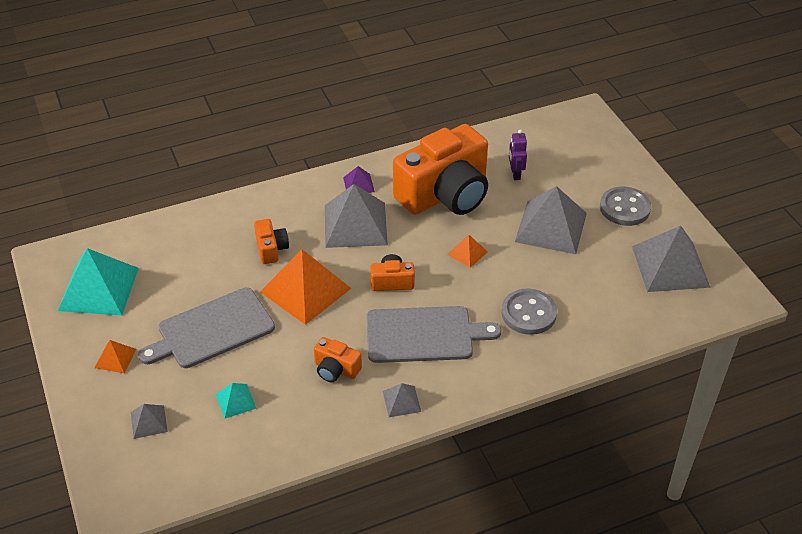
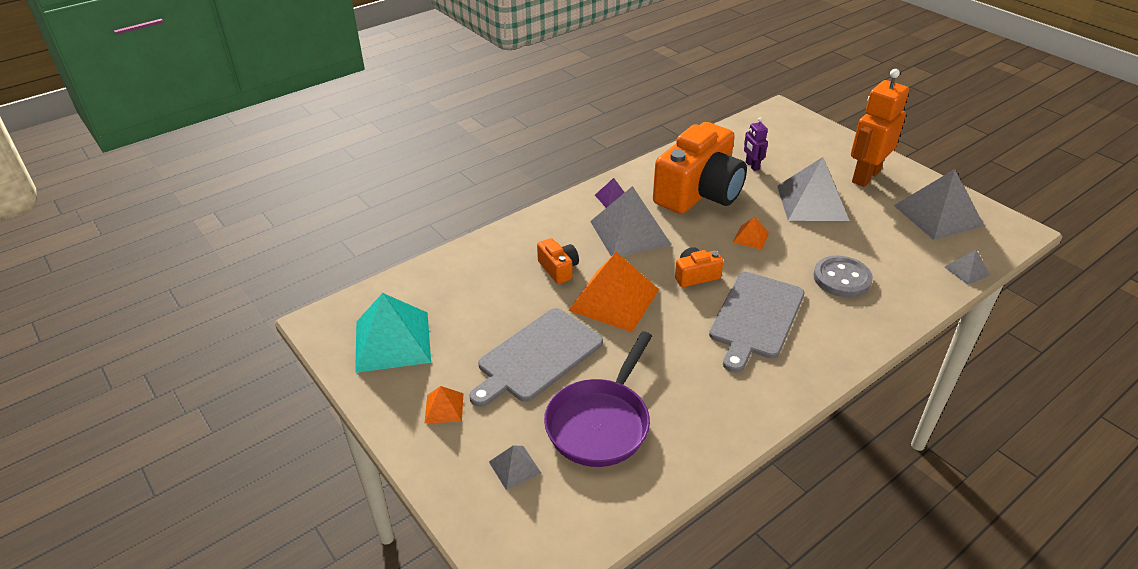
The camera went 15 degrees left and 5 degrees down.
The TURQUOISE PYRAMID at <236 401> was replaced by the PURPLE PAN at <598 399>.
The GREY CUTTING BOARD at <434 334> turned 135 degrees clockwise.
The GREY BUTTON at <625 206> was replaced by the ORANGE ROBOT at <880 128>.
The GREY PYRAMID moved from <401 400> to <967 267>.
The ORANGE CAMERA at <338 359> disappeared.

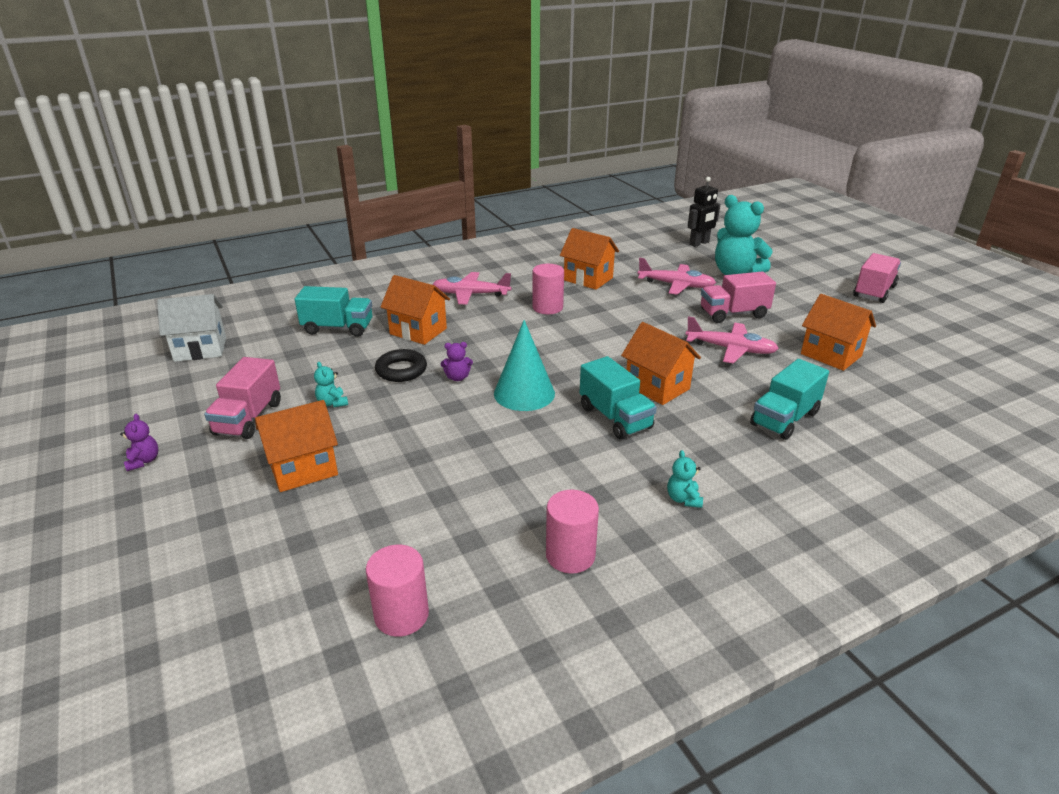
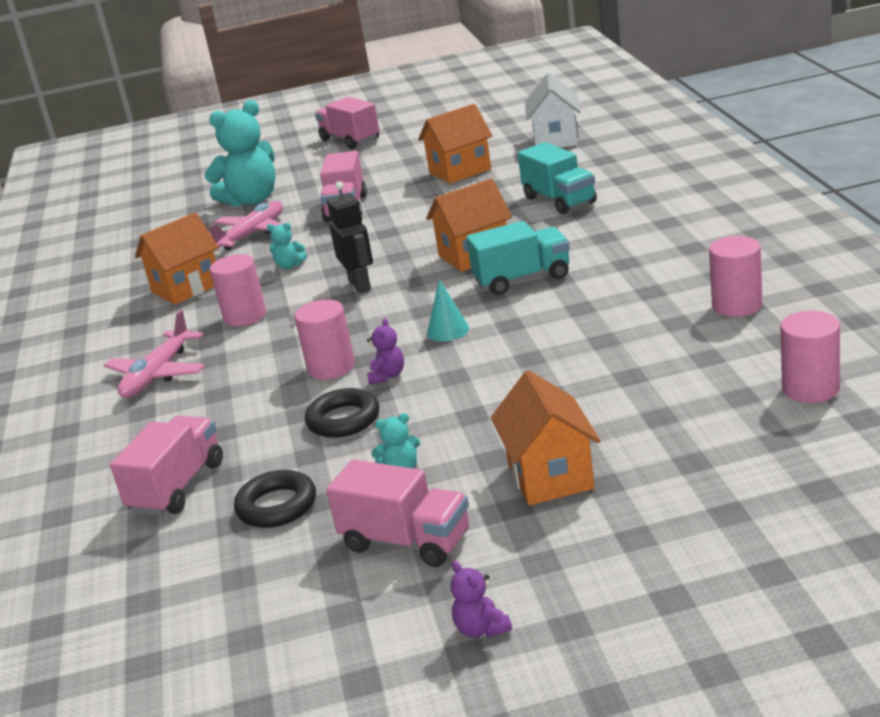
The camera went 70 degrees left and 5 degrees down.
The TURQUOISE TRUCK at <333 311> became the PINK TRUCK at <166 466>.
The BLACK RING at <275 499> appeared.
The TURQUOISE TEDDY BEAR moved from <685 479> to <287 246>.
The PINK CYLINDER at <325 340> appeared.
The BLACK ROBOT moved from <704 212> to <350 237>.
The TURQUOISE CONE at <524 365> changed to 0.55 times the size.
The PURPLE TEDDY BEAR at <139 442> turned 120 degrees counterclockwise.
The WHITE HOUSE moved from <191 328> to <553 110>.
The ORANGE HOUSE at <415 310> disappeared.
The PINK PLANE at <732 340> disappeared.

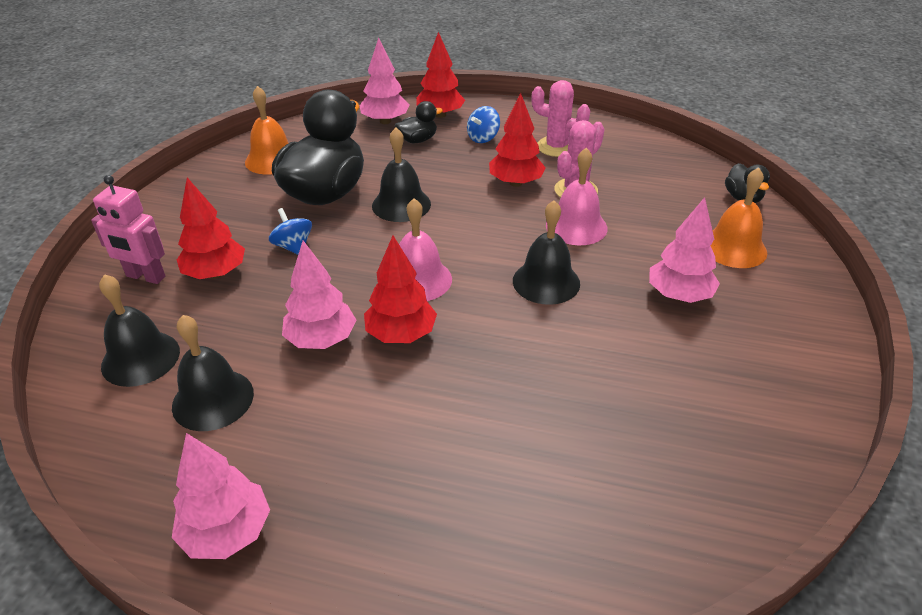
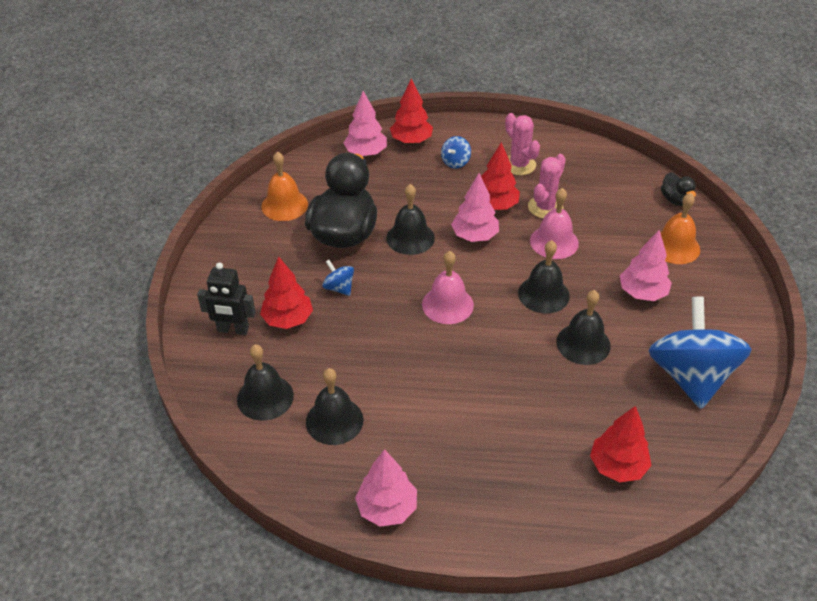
The camera went 10 degrees left and 5 degrees up.
The PINK ROBOT at <128 229> became the BLACK ROBOT at <226 298>.
The PINK TREE moved from <319 295> to <475 207>.
The PINK CACTUS at <561 118> turned 45 degrees clockwise.
The BLACK BELL at <583 327> appeared.
The RED TREE moved from <400 289> to <621 444>.
The BLUE SPINNING TOP at <700 353> appeared.
The BLACK DUCK at <419 122> disappeared.

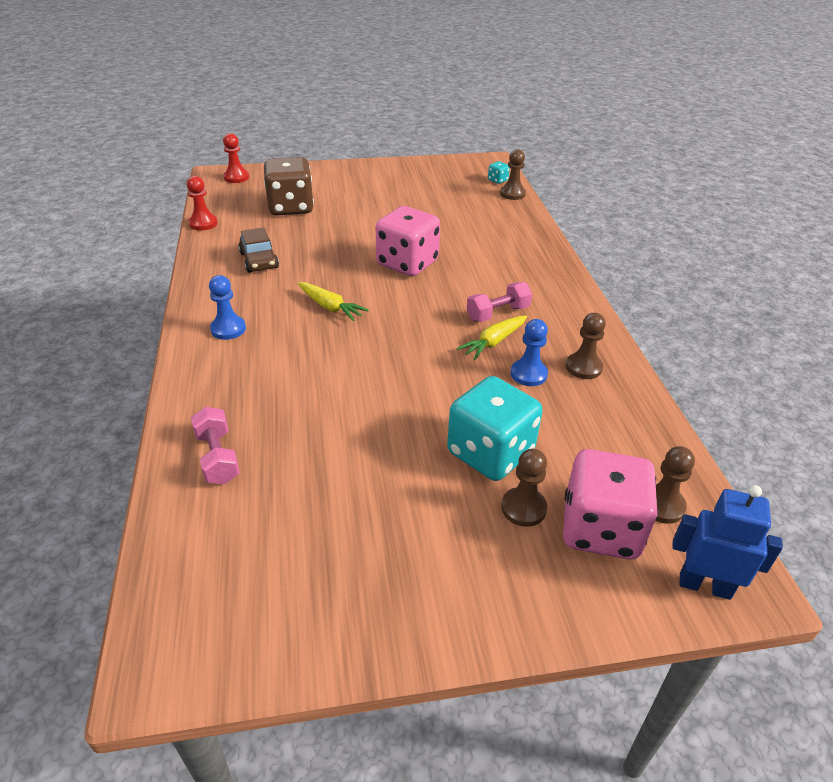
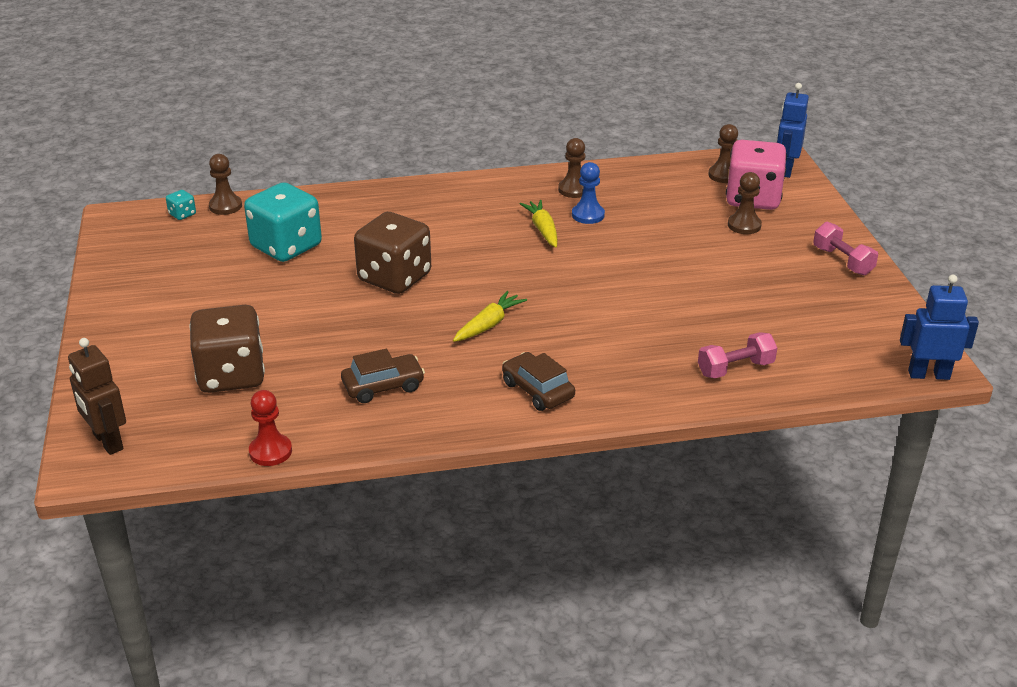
The camera went 90 degrees left and 5 degrees down.
The RED PAWN at <236 158> was replaced by the BROWN ROBOT at <97 396>.
The TURQUOISE DICE moved from <494 428> to <283 222>.
The PINK DICE at <408 241> became the BROWN DICE at <392 253>.
The BLUE PAWN at <227 307> was replaced by the BROWN CAR at <538 381>.
The YELLOW CARROT at <491 338> turned 150 degrees counterclockwise.
The PINK DUMBBELL moved from <499 302> to <845 248>.
The BLUE ROBOT at <939 327> appeared.

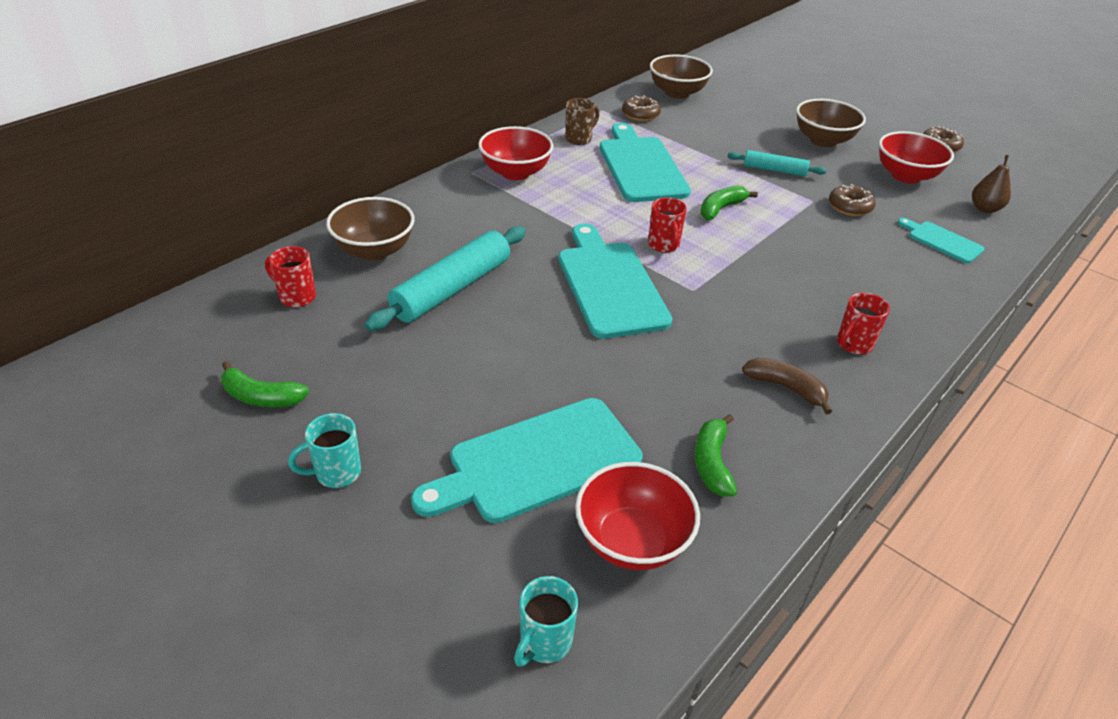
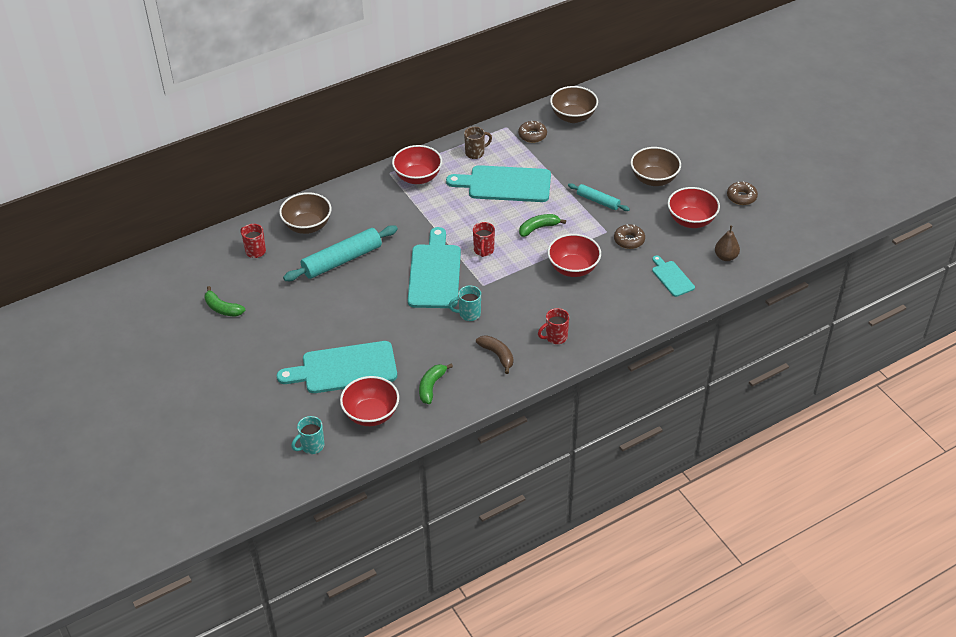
The camera went 20 degrees right and 5 degrees up.
The TURQUOISE CUTTING BOARD at <645 162> turned 90 degrees counterclockwise.
The TURQUOISE MUG moved from <324 450> to <464 303>.
The RED BOWL at <574 255> appeared.

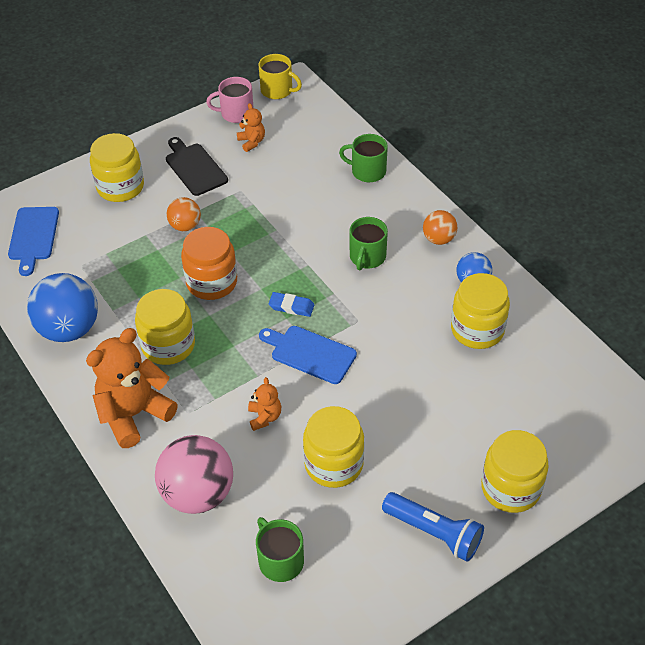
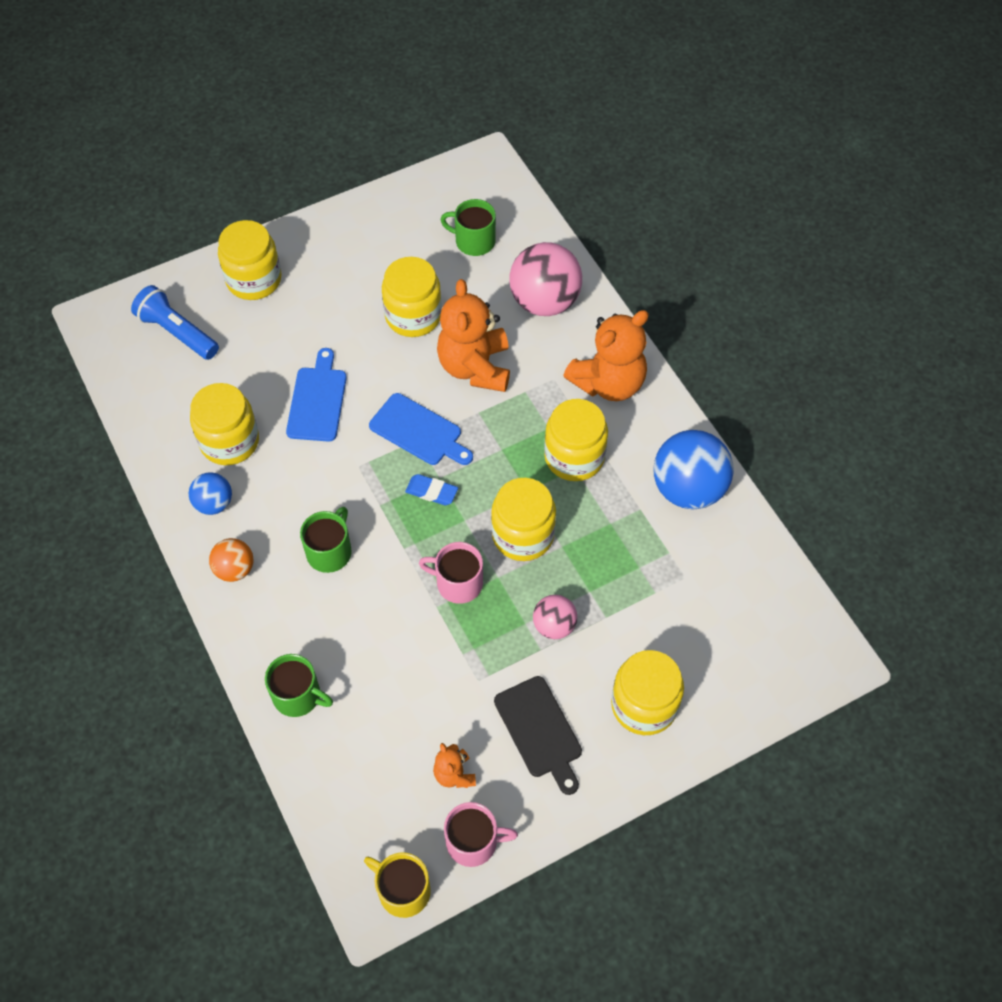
The camera went 175 degrees left and 10 degrees up.
The BLUE FLASHLIGHT moved from <433 527> to <175 322>.
The BLUE CUTTING BOARD moved from <33 241> to <316 395>.
The PINK MUG at <451 573> appeared.
The ORANGE TEDDY BEAR at <264 404> changed to 2.11 times the size.
The GREEN MUG at <280 549> turned 135 degrees clockwise.
The ORANGE JAR at <209 263> became the YELLOW JAR at <523 519>.
The ORANGE BALL at <184 214> became the PINK BALL at <555 617>.

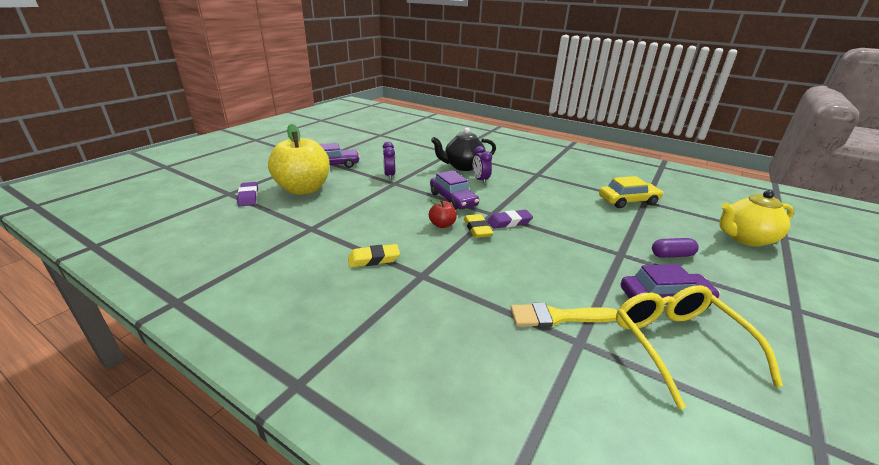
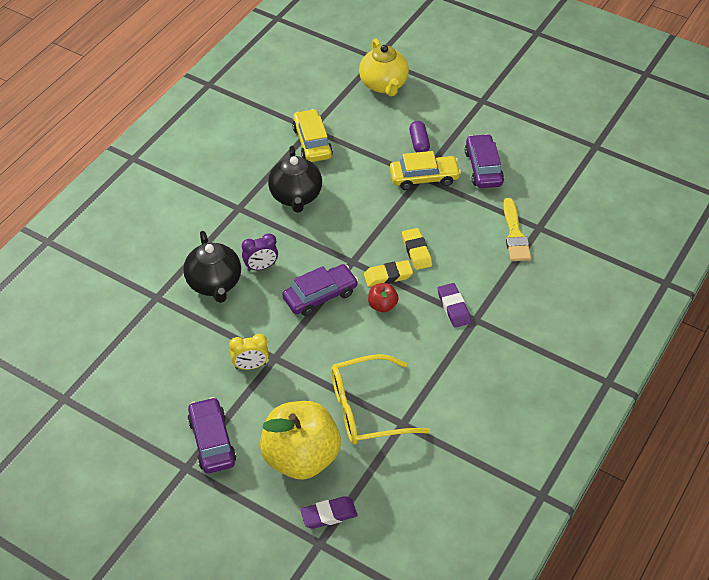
The camera went 90 degrees left and 20 degrees up.
The PURPLE CLOCK at <388 161> became the YELLOW CLOCK at <249 352>.
The BLACK TEAPOT at <295 179> appeared.
The YELLOW GLASSES moved from <699 347> to <380 399>.
The YELLOW CAR at <425 170> appeared.
The YELLOW ERASER moved from <374 256> to <417 249>.
The PURPLE ERASER moved from <510 219> to <454 305>.

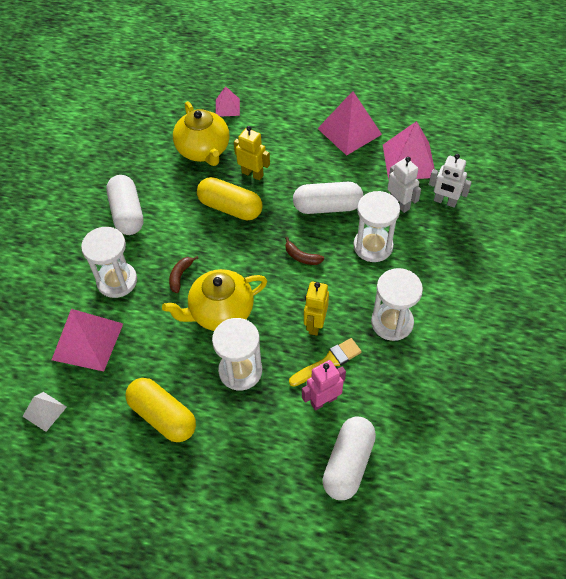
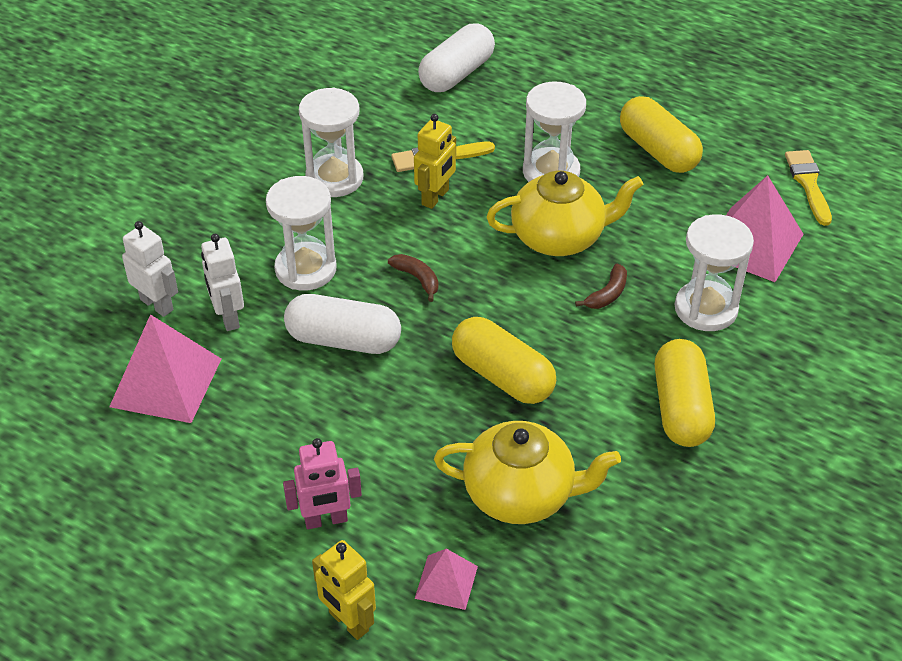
The camera went 165 degrees left and 10 degrees down.
The PINK ROBOT moved from <324 385> to <322 483>.
The YELLOW ROBOT moved from <252 153> to <344 590>.
The YELLOW TEAPOT at <201 133> turned 105 degrees clockwise.
The WHITE CAPSULE at <124 205> became the YELLOW CAPSULE at <685 393>.
The WHITE PYRAMID at <44 412> was replaced by the YELLOW BRUSH at <808 188>.
The PINK PYRAMID at <349 123> disappeared.

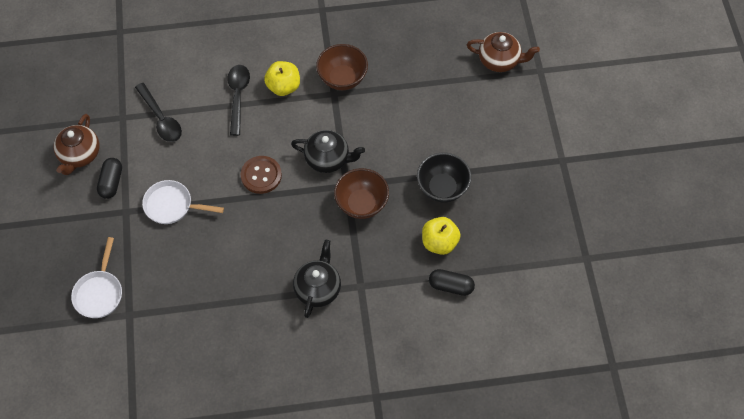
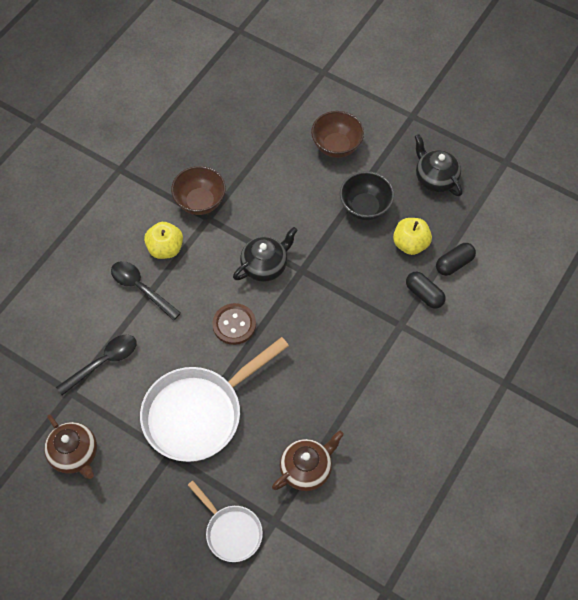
The camera went 50 degrees left and 0 degrees up.
The BLACK SPOON at <158 112> turned 45 degrees counterclockwise.
The WHITE PAN at <183 202> changed to 1.86 times the size.
The BROWN TEAPOT moved from <503 52> to <308 460>.
The BROWN BOWL moved from <361 193> to <337 134>.
The BLACK CAPSULE moved from <109 178> to <426 290>.
The BLACK TEAPOT moved from <317 279> to <438 165>.

